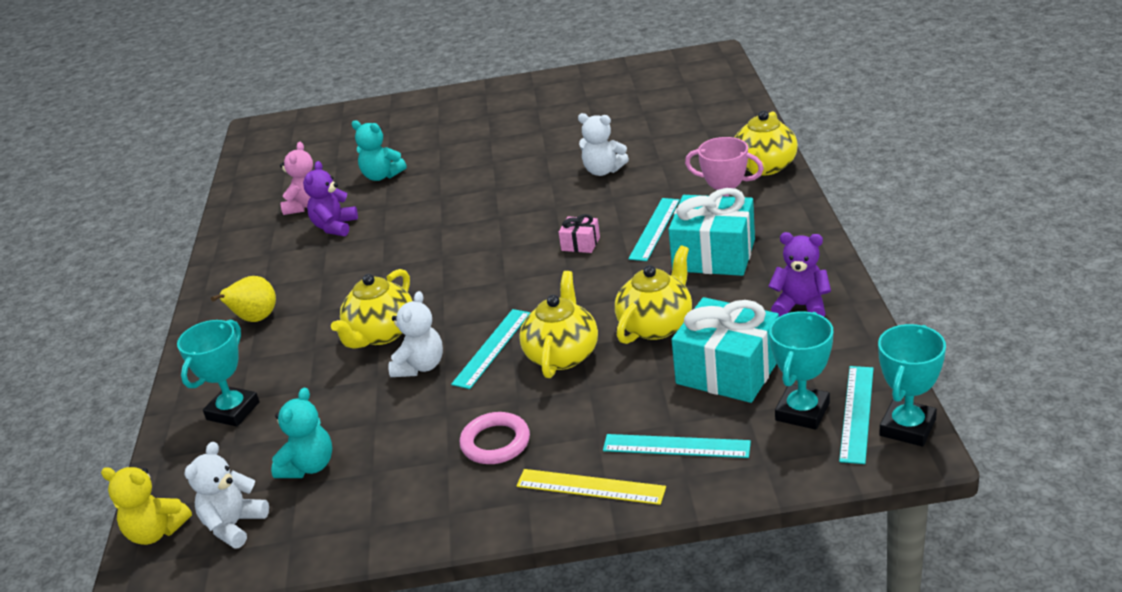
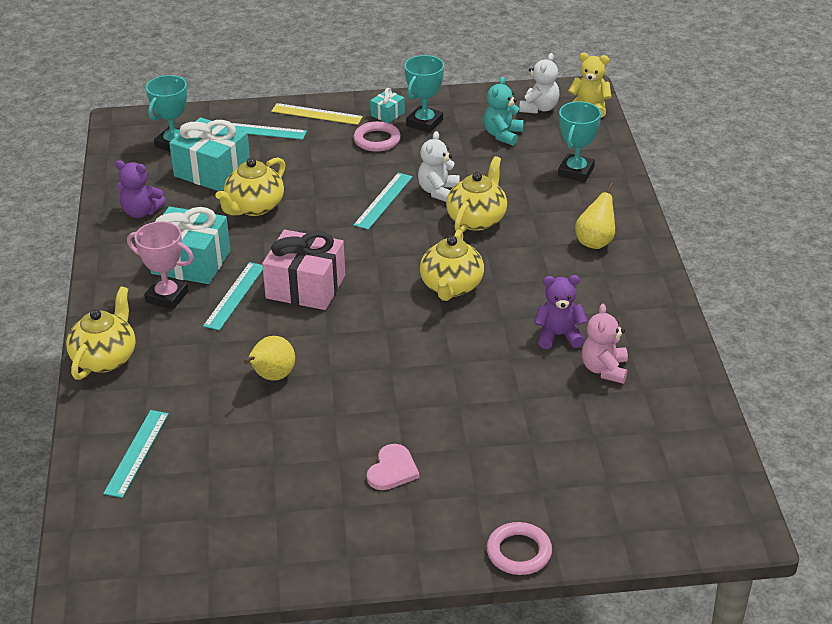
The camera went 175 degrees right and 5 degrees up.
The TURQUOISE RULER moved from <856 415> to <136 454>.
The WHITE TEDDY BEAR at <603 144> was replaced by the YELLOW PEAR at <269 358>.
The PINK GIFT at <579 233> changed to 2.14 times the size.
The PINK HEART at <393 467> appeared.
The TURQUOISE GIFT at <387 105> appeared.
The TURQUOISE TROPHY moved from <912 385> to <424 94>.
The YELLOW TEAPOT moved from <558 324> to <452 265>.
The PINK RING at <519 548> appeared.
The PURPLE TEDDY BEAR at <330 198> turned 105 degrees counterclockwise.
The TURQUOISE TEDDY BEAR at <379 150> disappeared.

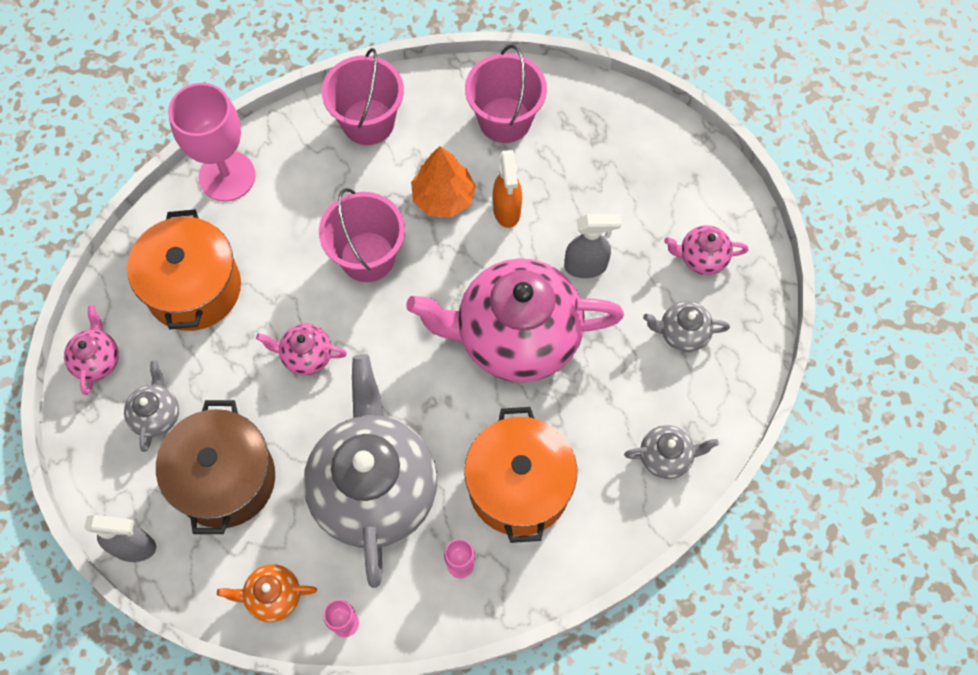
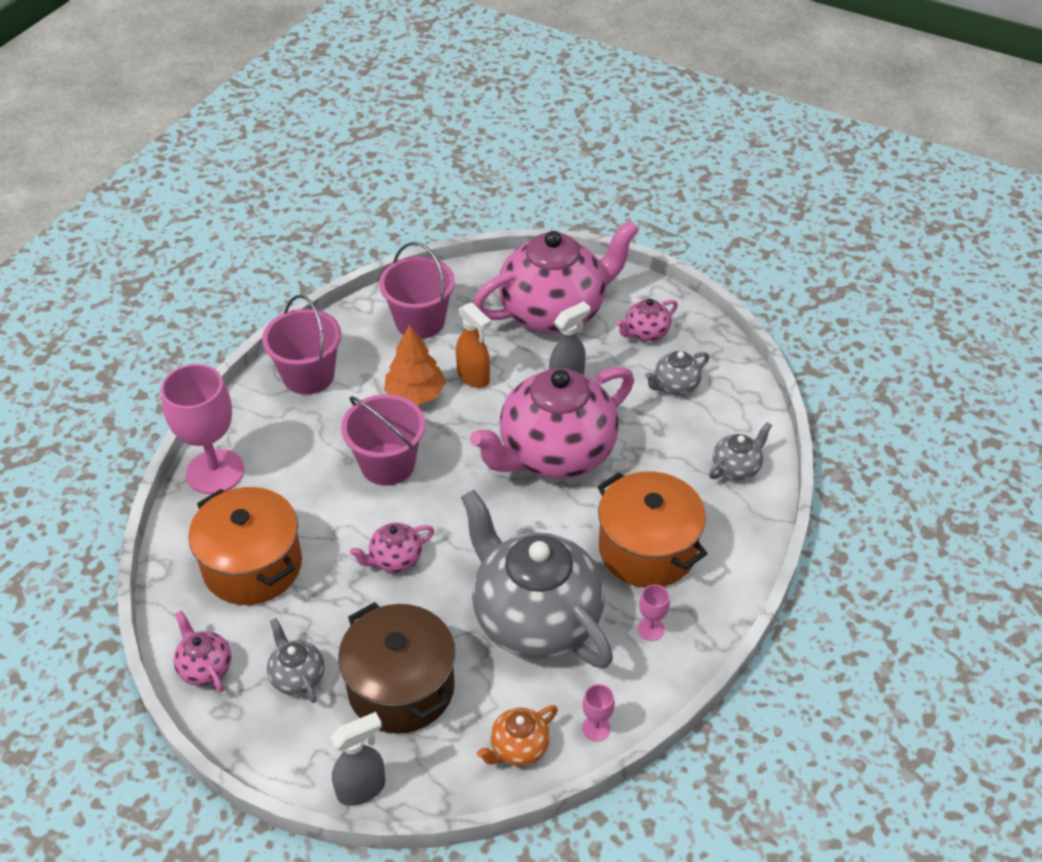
The camera went 35 degrees left and 20 degrees down.
The PINK TEAPOT at <556 277> appeared.

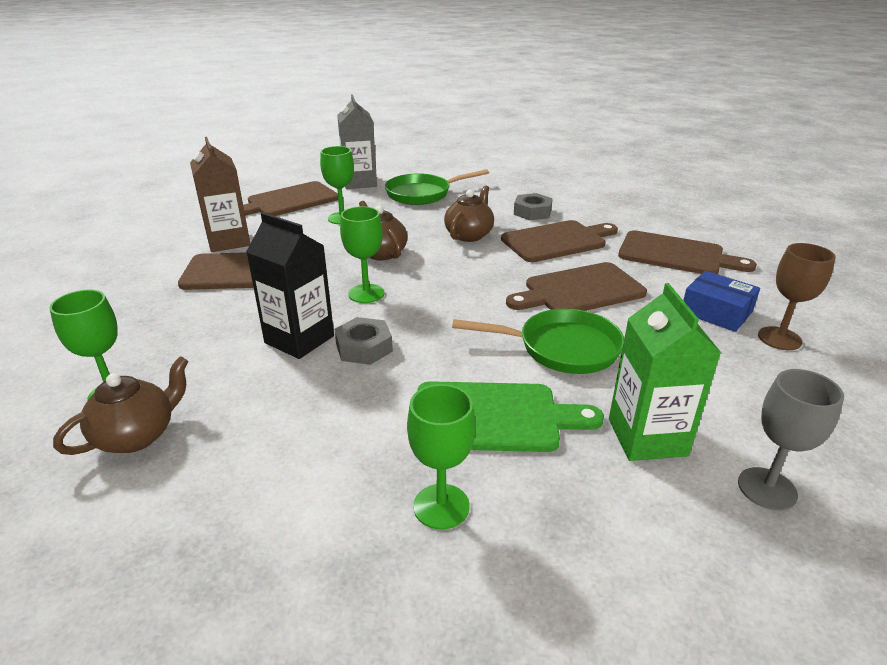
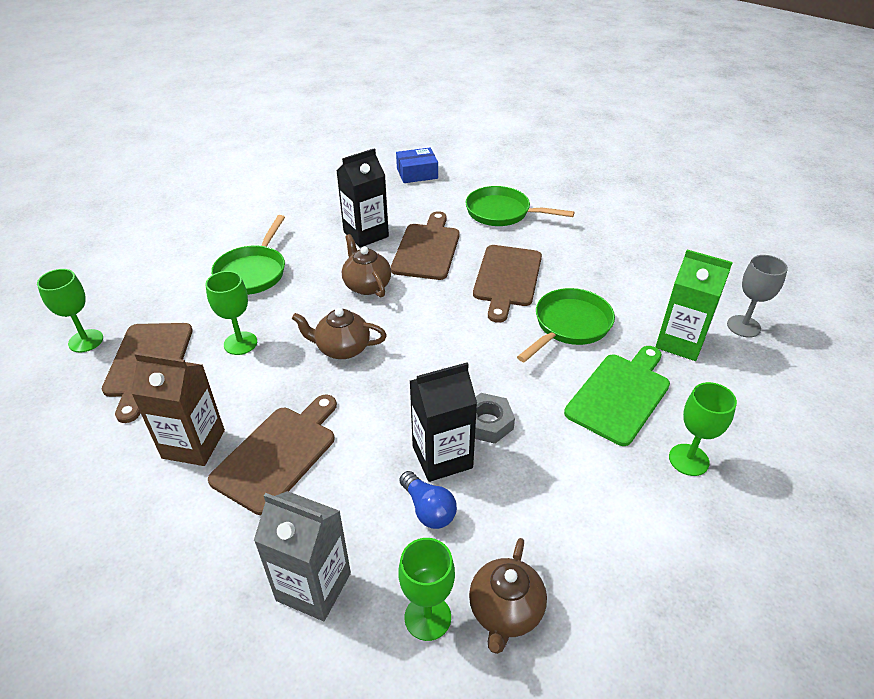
The camera went 55 degrees left and 10 degrees up.
The GREEN GOBLET moved from <362 254> to <70 311>.
The GREY CARTON moved from <357 141> to <302 556>.
The GREY NUT at <533 206> was replaced by the BLACK CARTON at <363 198>.
The BLUE BOX moved from <721 301> to <417 165>.
The BLUE LIGHT BULB at <428 500> appeared.
The BROWN CUTTING BOARD at <687 252> was replaced by the GREEN PAN at <520 206>.
The BROWN TEAPOT at <121 405> turned 150 degrees counterclockwise.
The BROWN GOBLET at <797 296> disappeared.

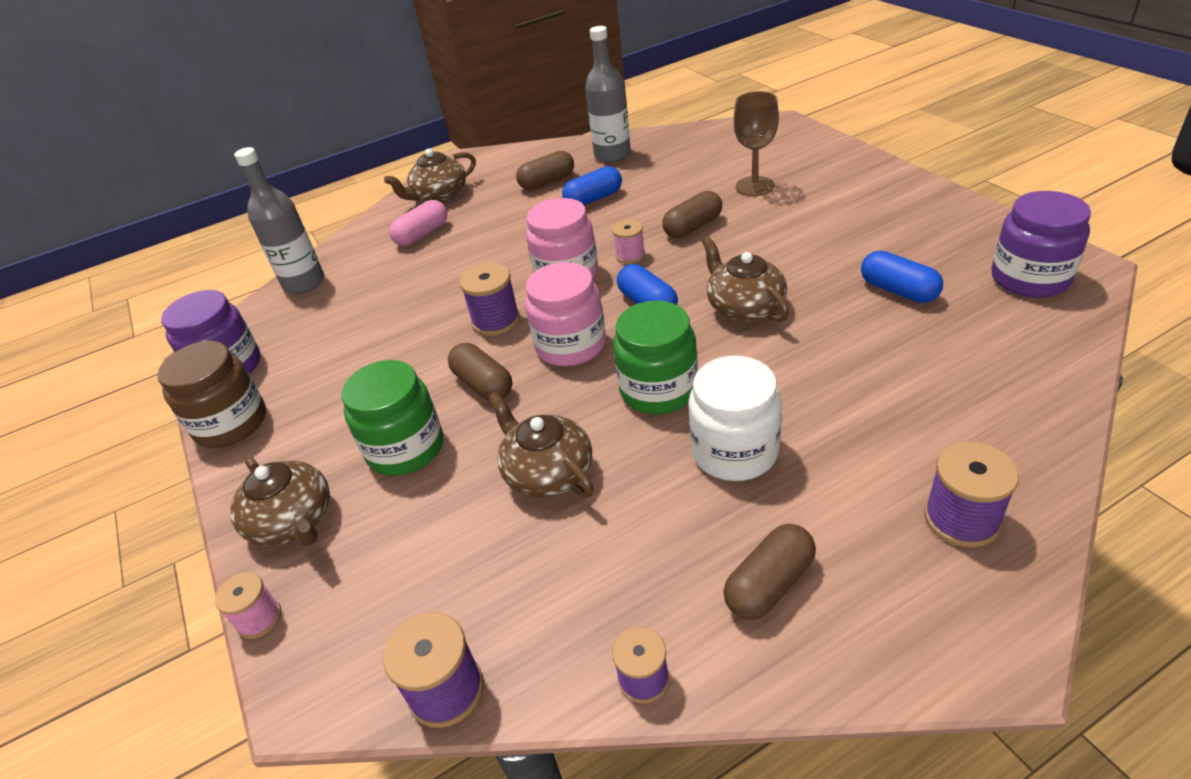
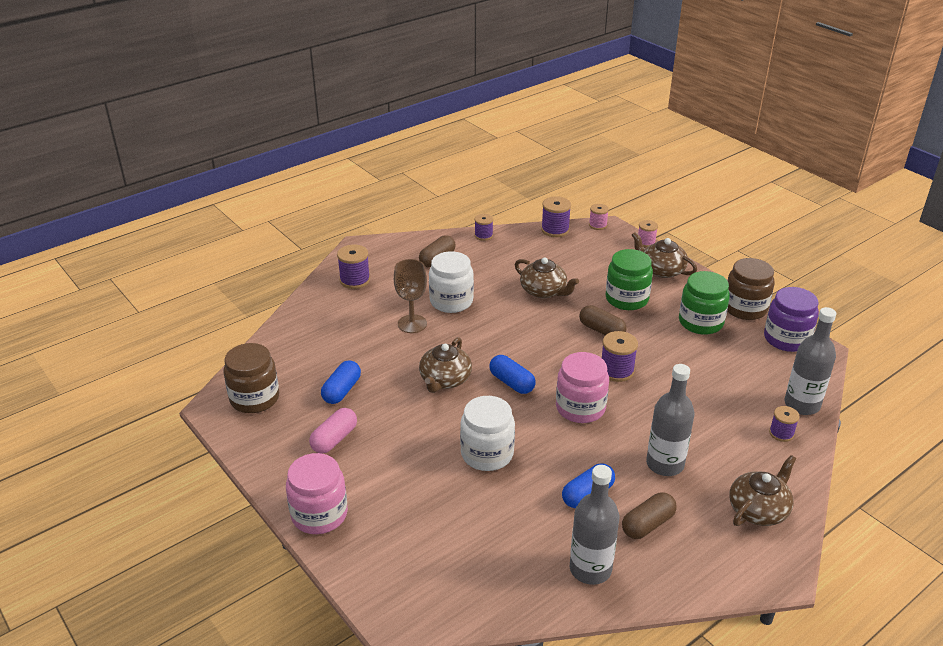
The camera went 165 degrees right and 5 degrees down.
The PURPLE JAR at <1041 244> became the BROWN JAR at <251 378>.
The PINK JAR moved from <565 314> to <317 493>.
The PINK CAPSULE moved from <418 223> to <333 431>.
The BLUE CAPSULE at <902 277> turned 75 degrees clockwise.
The BROWN GOBLET moved from <756 143> to <410 296>.
The BROWN TEAPOT at <745 279> turned 60 degrees clockwise.
The BROWN CAPSULE at <692 214> was replaced by the WHITE JAR at <487 433>.
The PINK SPOOL moved from <628 242> to <599 217>.
The GREY BOTTLE at <670 420> appeared.
The GREEN JAR moved from <655 357> to <704 302>.
The PURPLE SPOOL at <784 424> appeared.

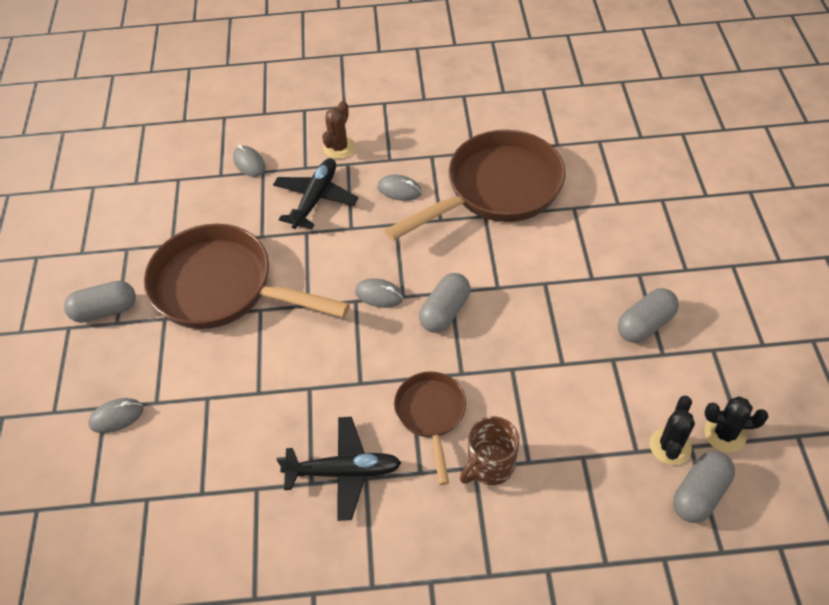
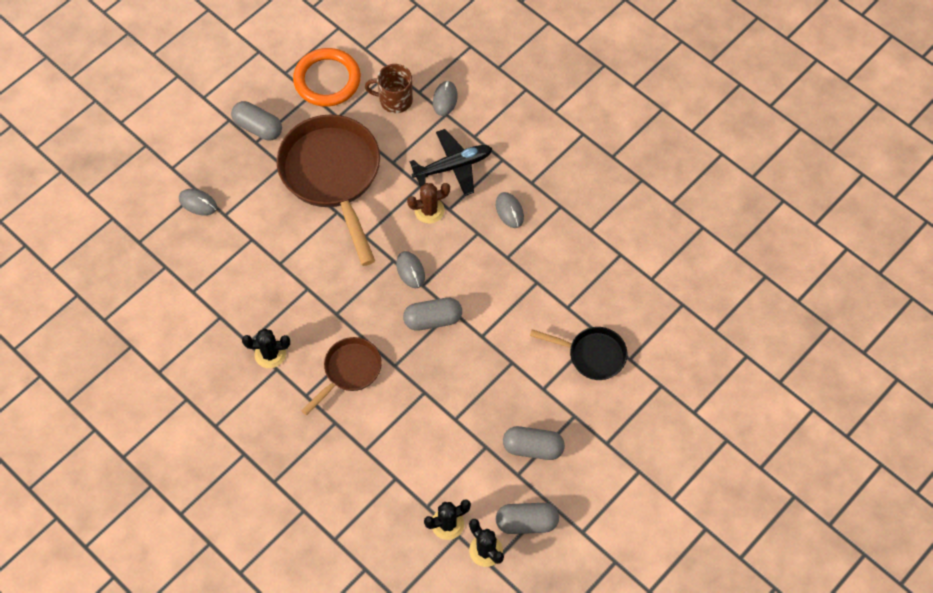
The camera went 45 degrees right and 10 degrees up.
The BLACK PLANE at <339 469> was replaced by the BLACK CACTUS at <266 348>.
The ORANGE RING at <327 77> appeared.
The BROWN MUG moved from <490 450> to <389 88>.
The BROWN CACTUS moved from <338 130> to <428 203>.
The GREY CAPSULE moved from <704 487> to <527 518>.
The BLACK PAN at <578 353> appeared.
The BROWN PAN at <475 185> disappeared.

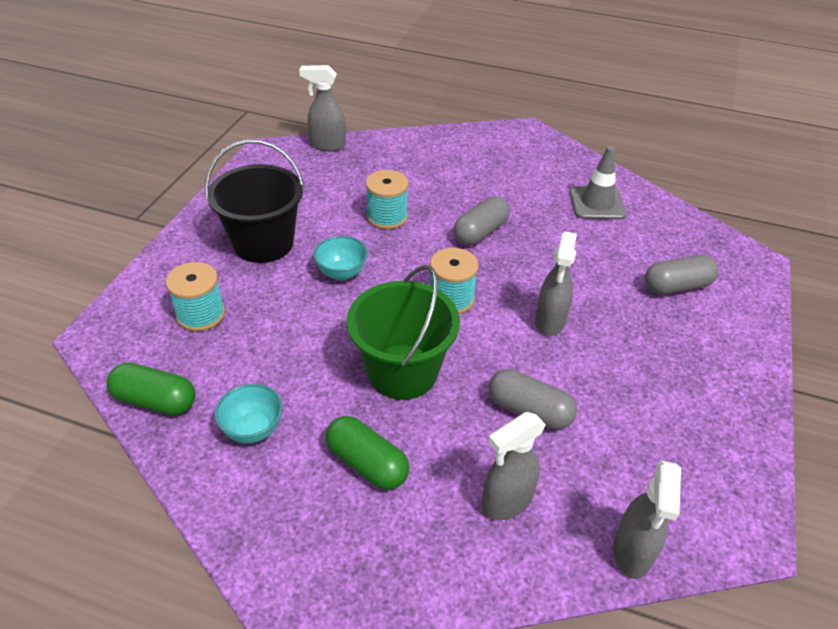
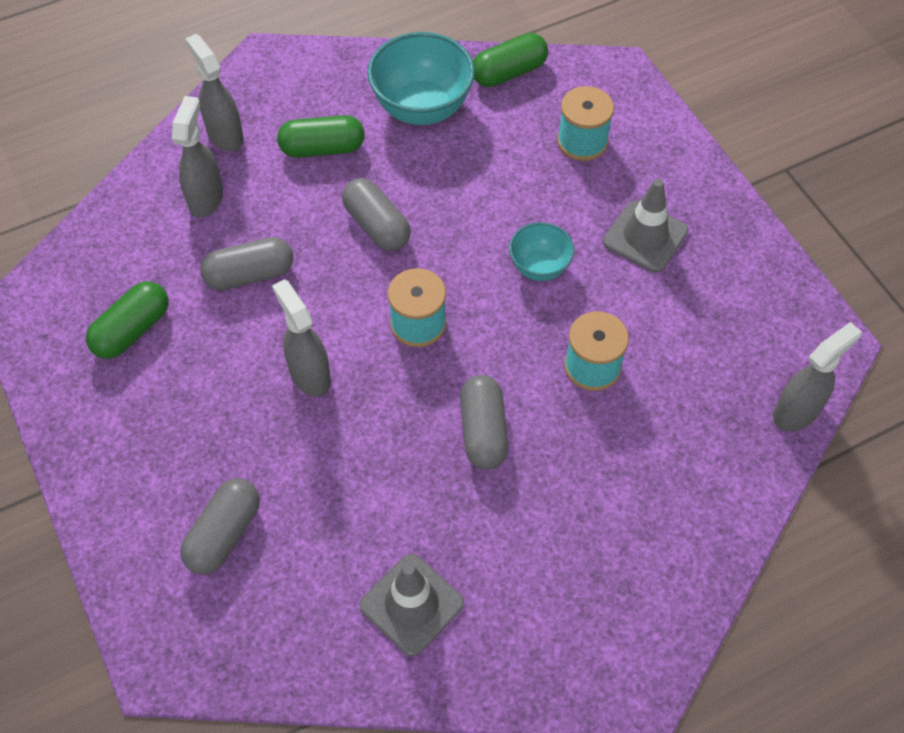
The camera went 135 degrees right and 15 degrees up.
The GREEN CAPSULE at <127 320> appeared.
The GREY SPRAY BOTTLE moved from <647 519> to <214 92>.
The GREEN BUCKET at <403 332> was replaced by the GREY CAPSULE at <376 214>.
The TURQUOISE BOWL at <248 414> changed to 1.77 times the size.
The BLACK BUCKET at <254 201> was replaced by the GREY TRAFFIC CONE at <645 225>.

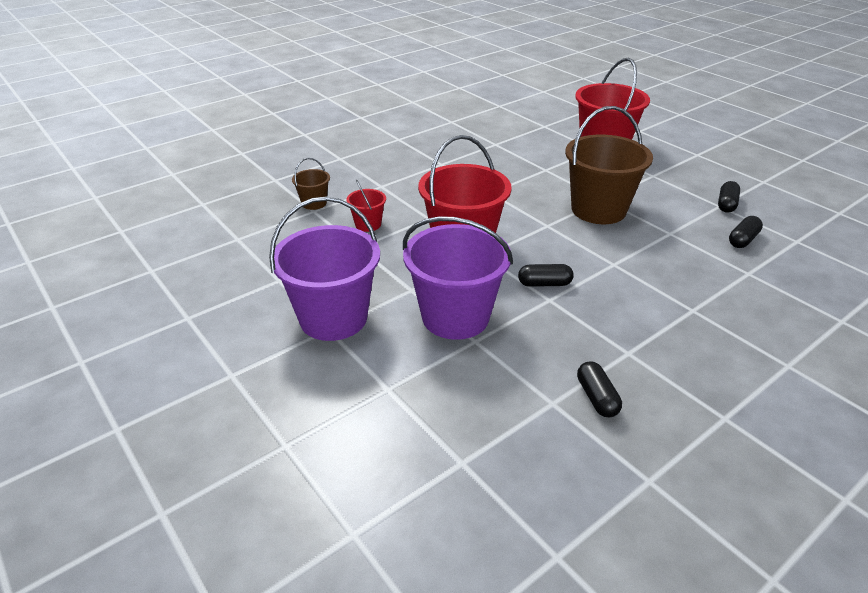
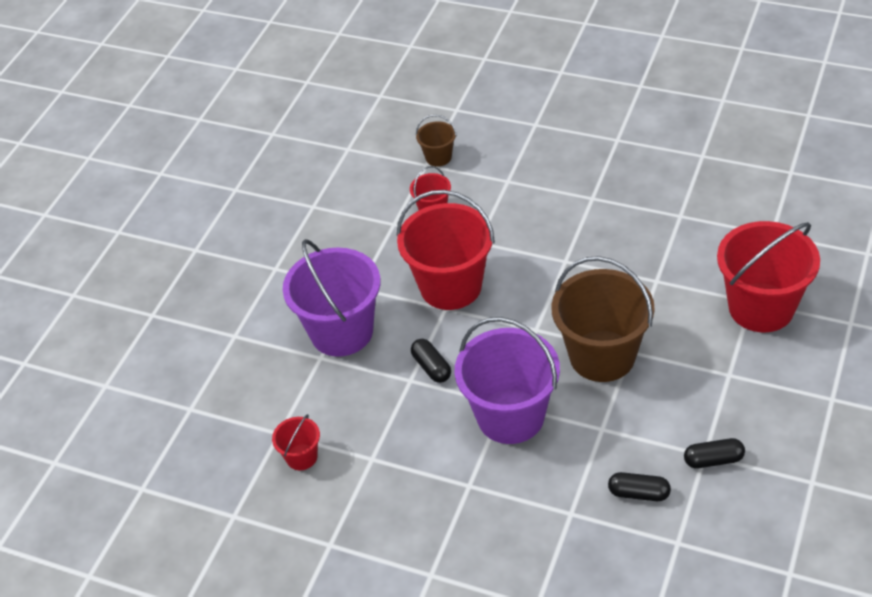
The camera went 65 degrees right and 10 degrees up.
The BLACK CAPSULE at <599 389> was replaced by the RED BUCKET at <296 442>.
The PURPLE BUCKET moved from <324 268> to <507 380>.

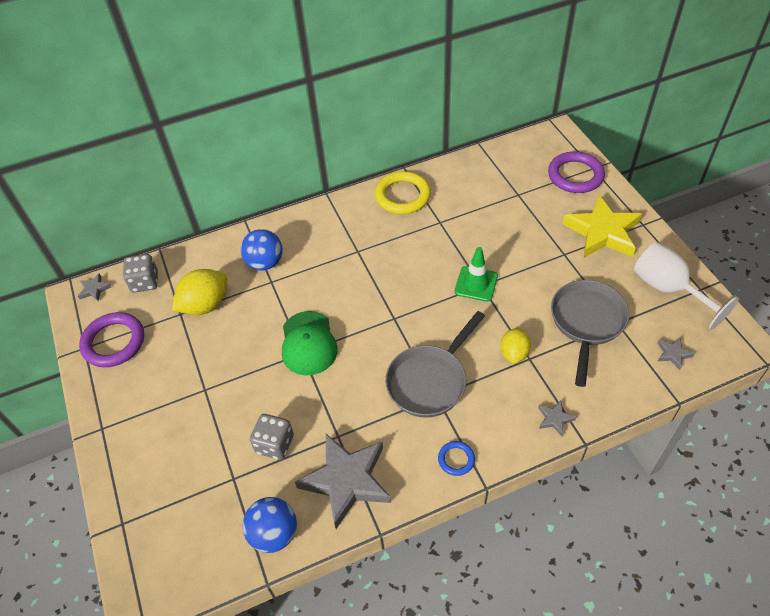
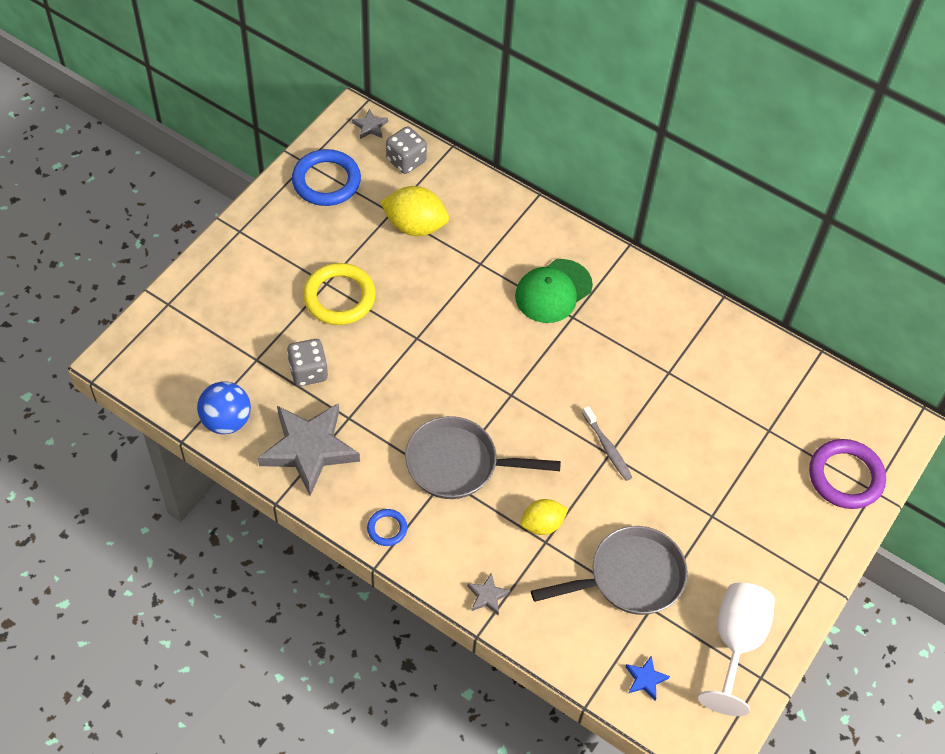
The camera went 50 degrees right and 5 degrees up.
The PURPLE RING at <111 339> became the BLUE RING at <326 177>.
The YELLOW RING moved from <403 192> to <339 294>.
The GREEN CAP moved from <310 343> to <554 291>.
The GREEN TRAFFIC CONE at <476 274> was replaced by the GREY TOOTHBRUSH at <607 443>.
The GREY STAR at <675 353> became the BLUE STAR at <647 678>.
The BLUE BALL at <262 250> disappeared.
The YELLOW STAR at <602 226> disappeared.

